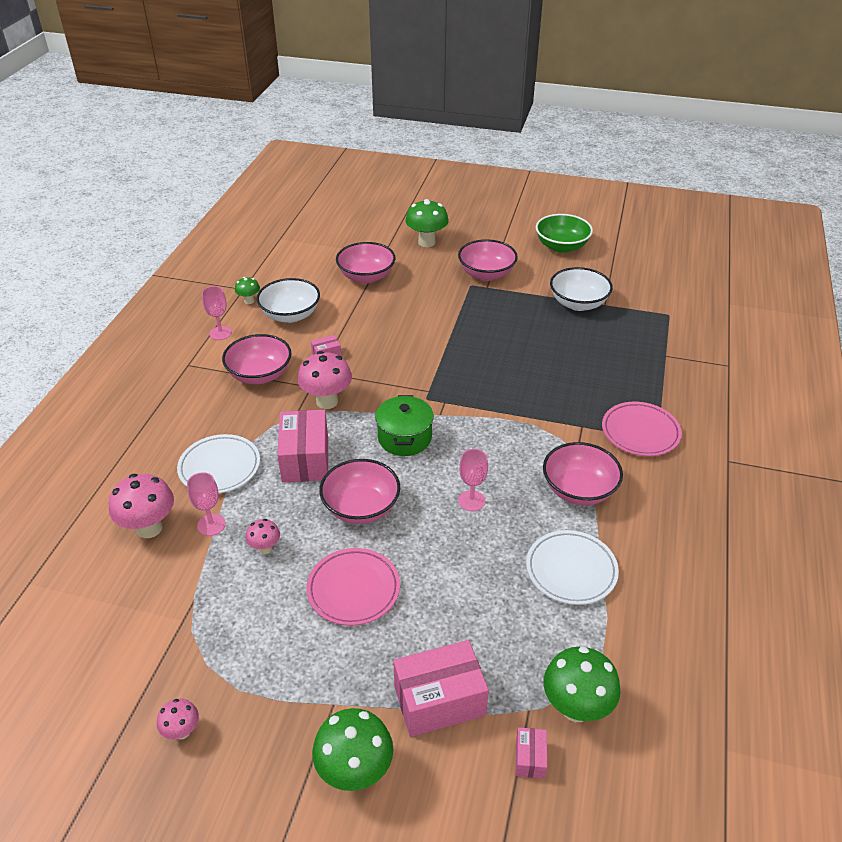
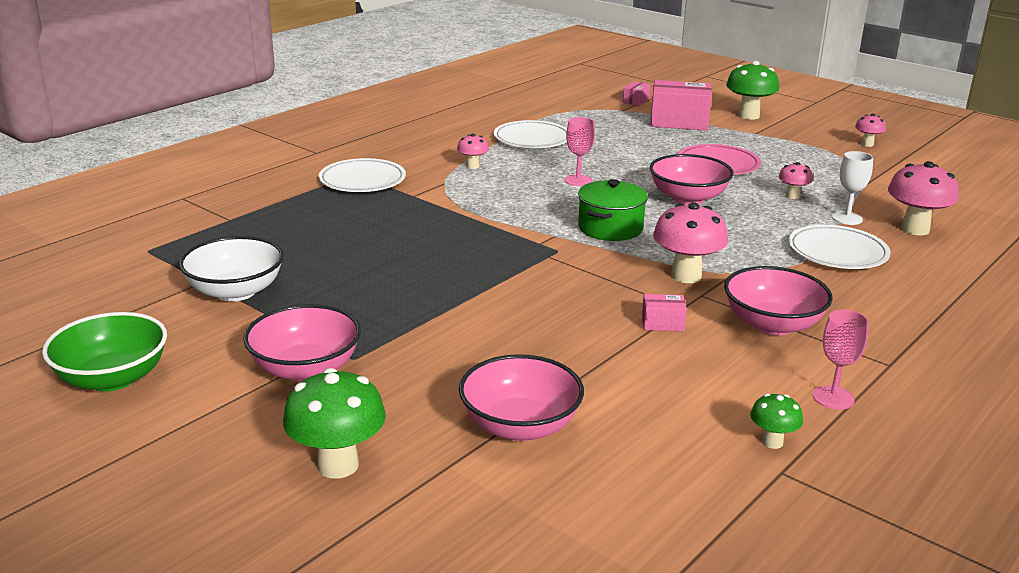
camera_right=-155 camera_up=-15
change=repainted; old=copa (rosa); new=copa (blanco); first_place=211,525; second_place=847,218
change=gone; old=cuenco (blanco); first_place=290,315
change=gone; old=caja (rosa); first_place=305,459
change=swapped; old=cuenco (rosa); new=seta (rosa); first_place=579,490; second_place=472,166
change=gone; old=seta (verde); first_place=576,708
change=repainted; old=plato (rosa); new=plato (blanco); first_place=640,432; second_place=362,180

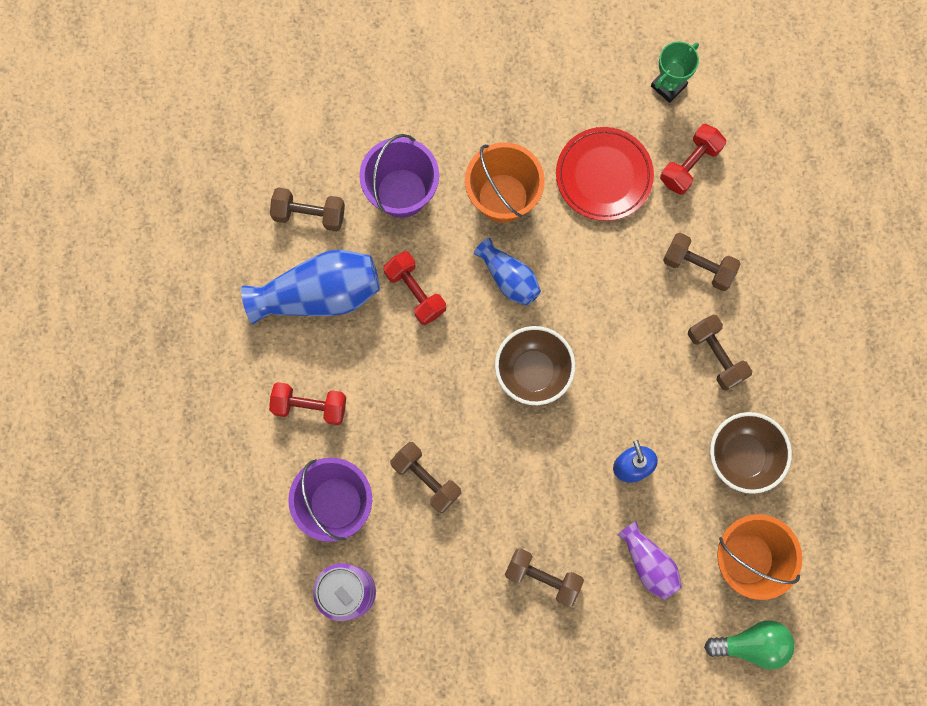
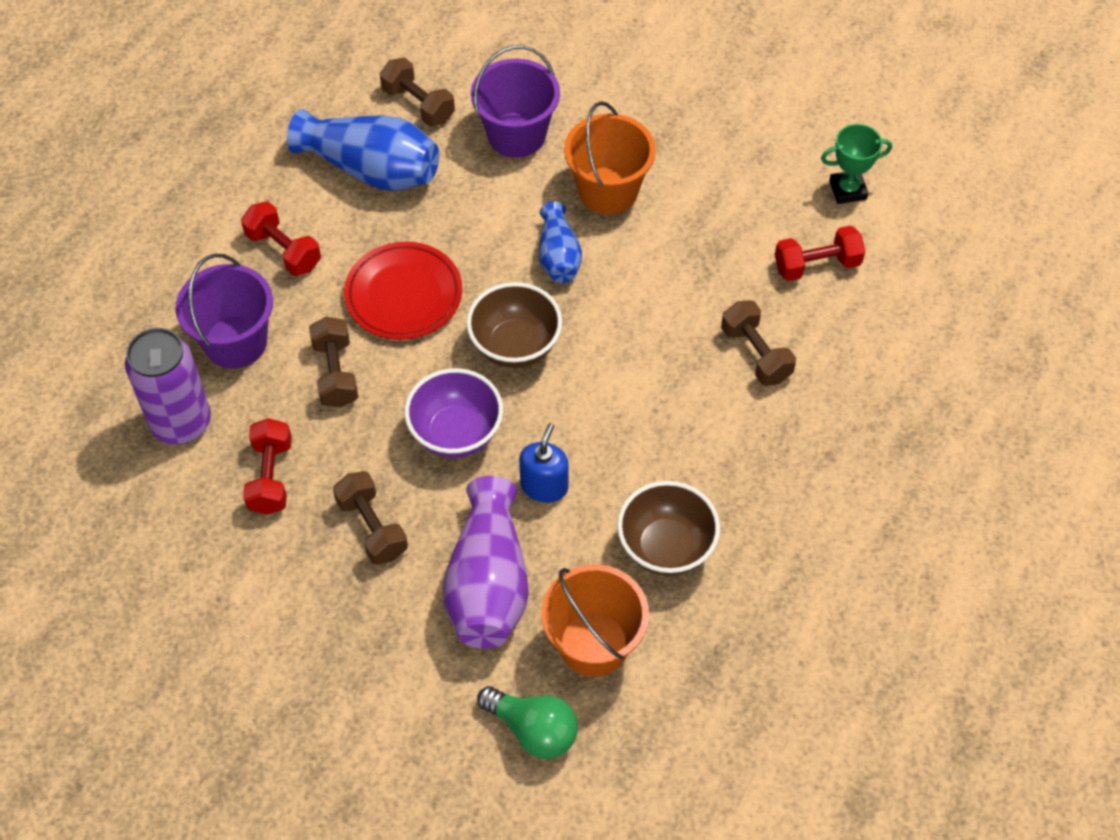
camera_right=35 camera_up=-20
change=shifted; old=mancuerna (rojo); first_place=415,292; second_place=271,477
change=shifted; old=plato (rojo); first_place=603,176; second_place=404,295
change=scaled; old=florero (morado); first_place=649,563; second_place=488,583; factor=1.73
change=gone; old=mancuerna (marrón); first_place=716,355
change=new; new=cuenco (morado); second_place=456,433

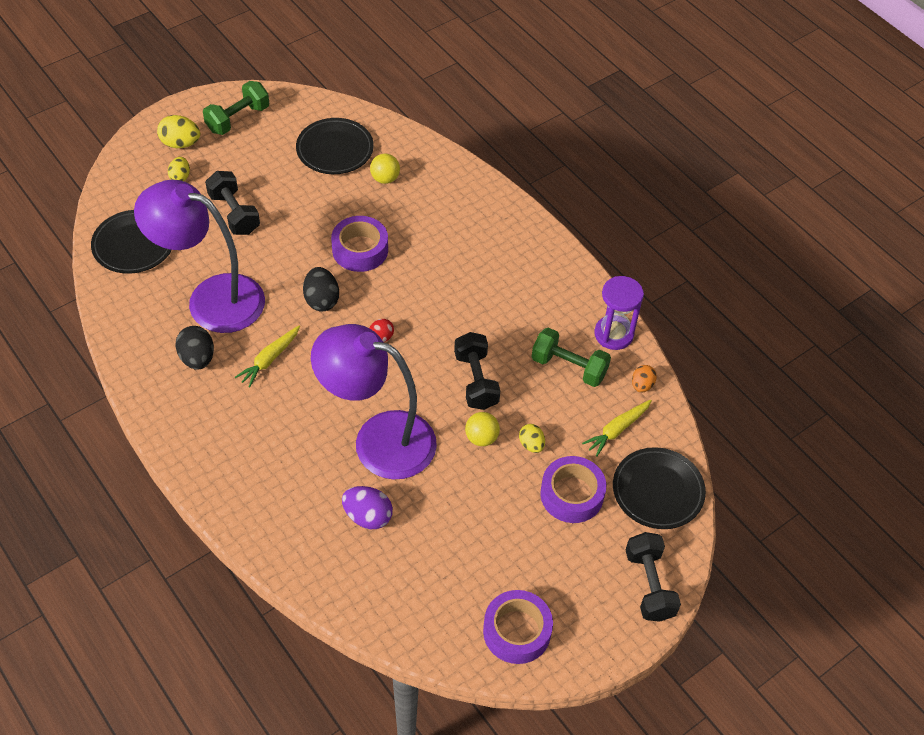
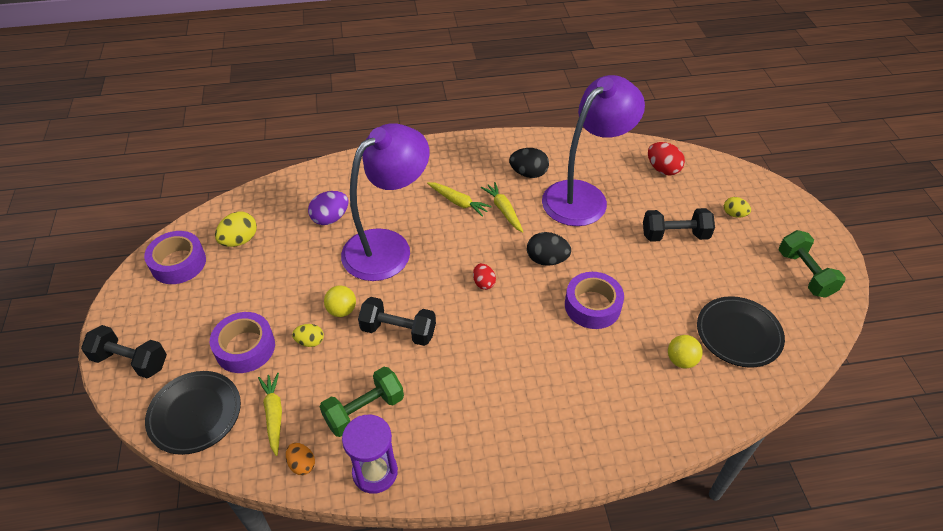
camera_right=120 camera_up=-5
change=swapped; old=plato (negro); new=huevo (rojo); first_place=134,245; second_place=662,169
change=shifted; old=huevo (amarillo); first_place=180,143; second_place=240,240
change=new; new=zanahoria (amarillo); second_place=458,202

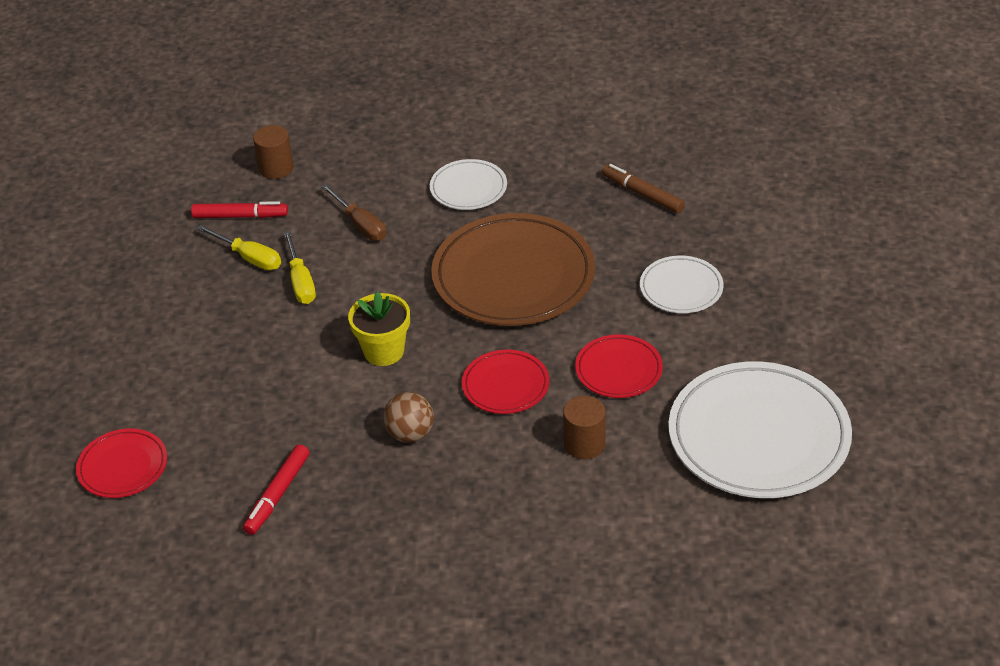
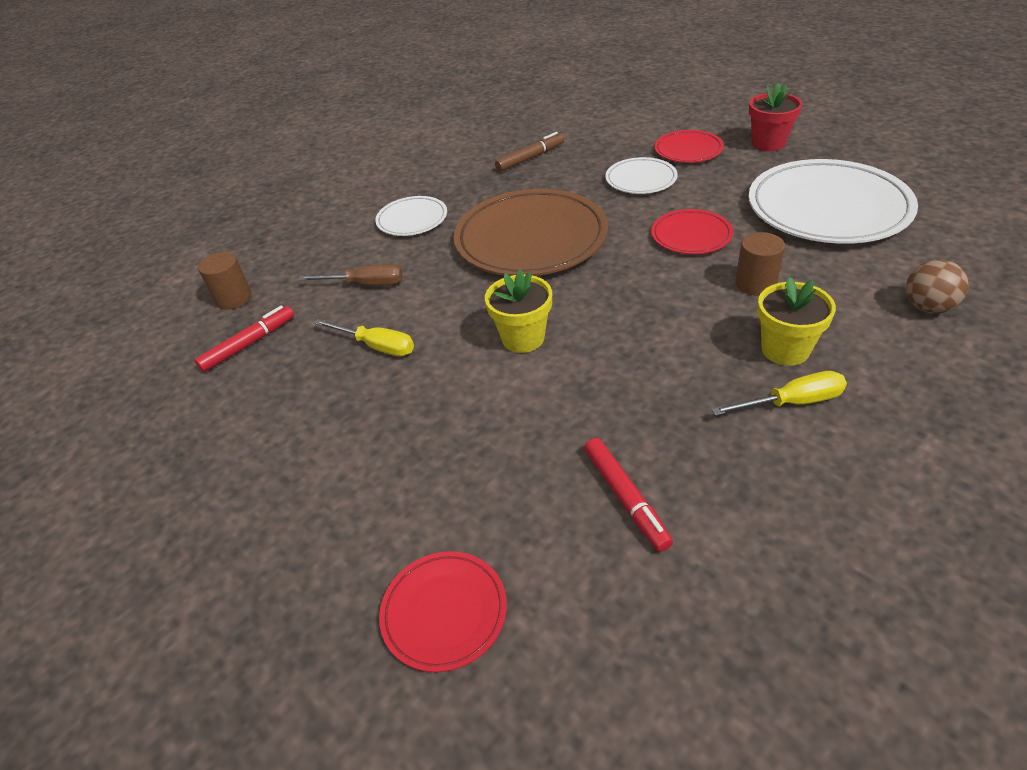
camera_right=-45 camera_up=0
change=shifted; old=destornillador (amarillo); first_place=249,257; second_place=792,402
change=shifted; old=pelota (marrón); first_place=410,434; second_place=927,307
change=shifted; old=plato (rojo); first_place=505,385; second_place=688,150
change=rotated; old=rotulador (marrón); first_place=642,194; second_place=530,158; degrees=150
change=new; new=maceta (rojo); second_place=768,143
change=new; new=maceta (amarillo); second_place=785,349

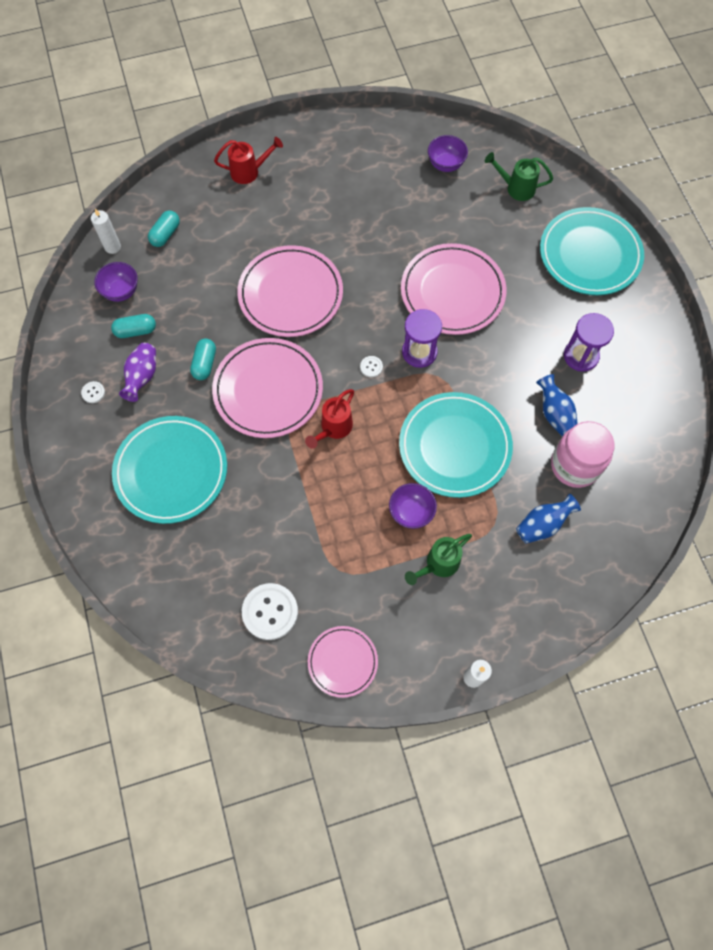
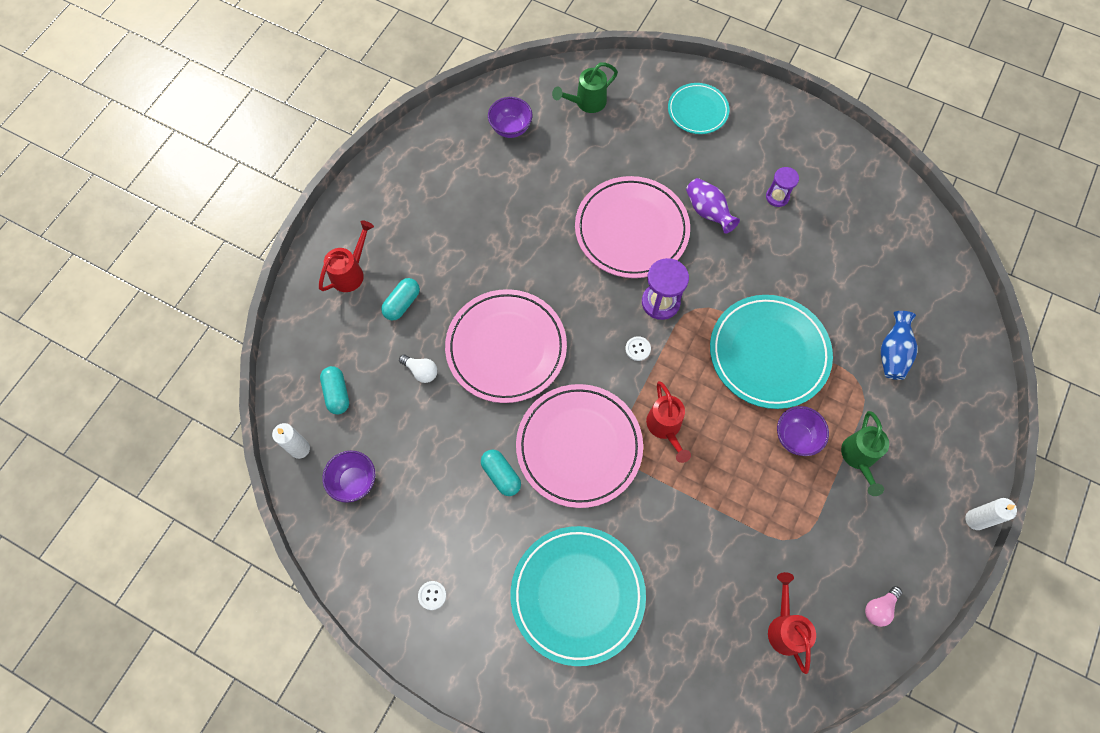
camera_right=-45 camera_up=0
change=shifted; old=cápsula (turquesa); first_place=136,331; second_place=402,303
change=shifted; old=florero (morado); first_place=142,377; second_place=708,212
change=swapped; old=botón (blanco); new=regadera (rojo); first_place=270,612; second_place=785,627
change=swapped; old=plato (rosa); new=bombilla (rosa); first_place=342,662; second_place=879,608
change=gone; old=florero (azul); first_place=554,413
change=scaled; old=plato (turquesa); first_place=589,254; second_place=697,111; factor=0.57
change=gone; old=tarro (rosa); first_place=575,465
change=scaled; old=reloj de arena (morado); first_place=581,356; second_place=777,197; factor=0.64
change=new; new=bombilla (blanco); second_place=421,371

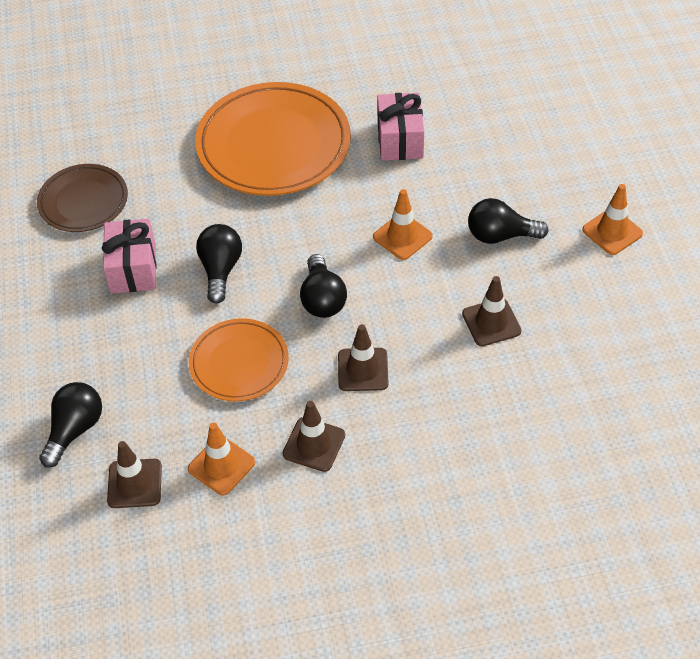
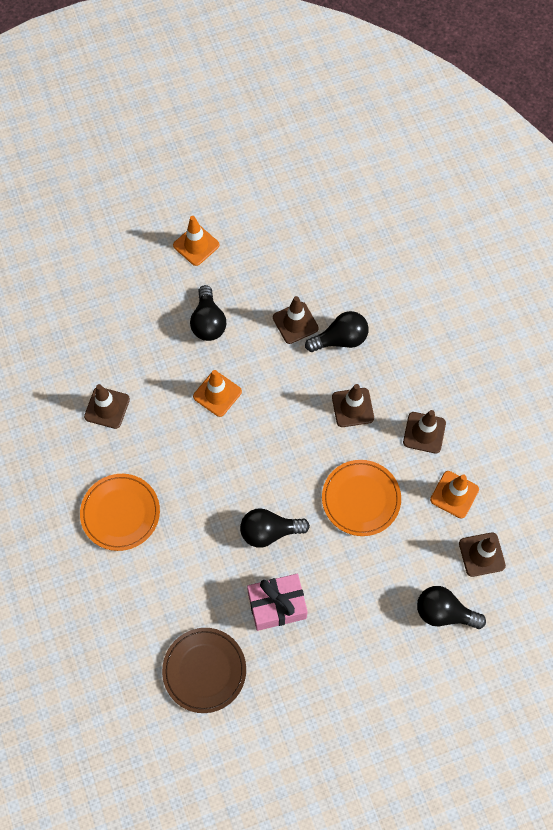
camera_right=-100 camera_up=15
change=scaled; old=plato (naranja); first_place=273,145; second_place=120,513; factor=0.57
change=shifted; old=bombilla (negro); first_place=322,299; second_place=340,339
change=swapped; old=regalo (rosa); new=cono de tráfico (marrón); first_place=400,140; second_place=107,408

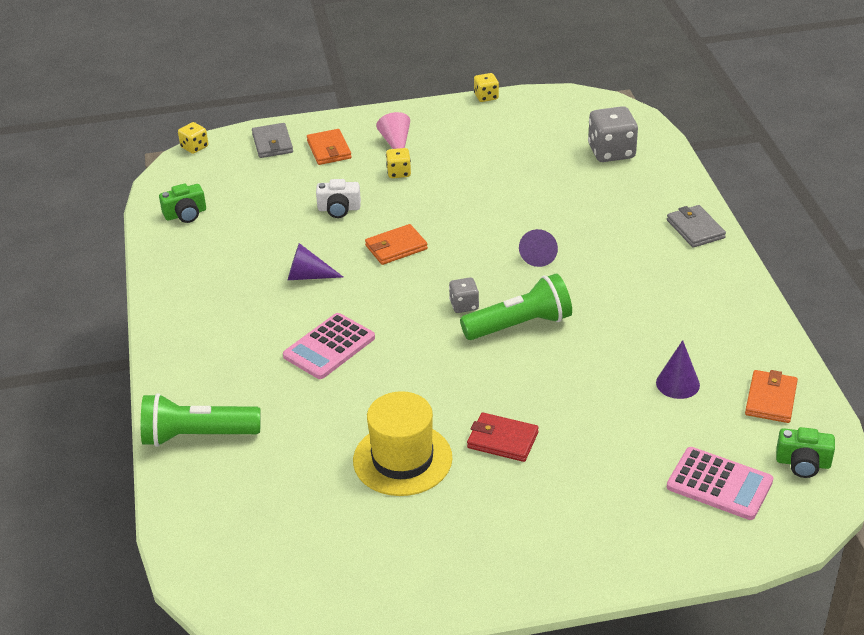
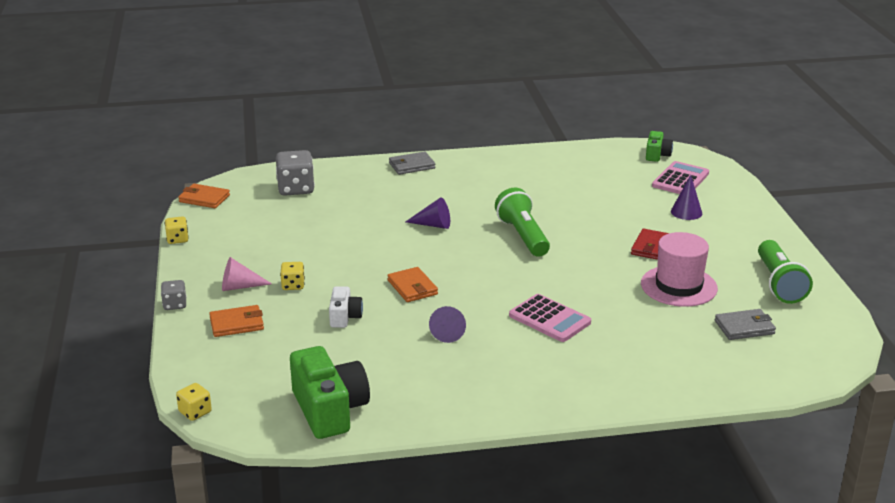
camera_right=-90 camera_up=-10
change=shifted; old=lámpara de mano (verde); first_place=197,436; second_place=779,283
change=scaled; old=cámara (verde); first_place=185,214; second_place=329,410; factor=1.89
change=shifted; old=cartera (gris); first_place=272,143; second_place=744,327
change=repainted; old=sombrero (amarillo); new=sombrero (rosa); first_place=402,459; second_place=678,286
change=shifted; old=dado (gris); first_place=464,305; second_place=175,305
change=shifted; old=cono (morado); first_place=677,383; second_place=686,212
change=shifted; old=cartera (naranja); first_place=770,399; second_place=204,198

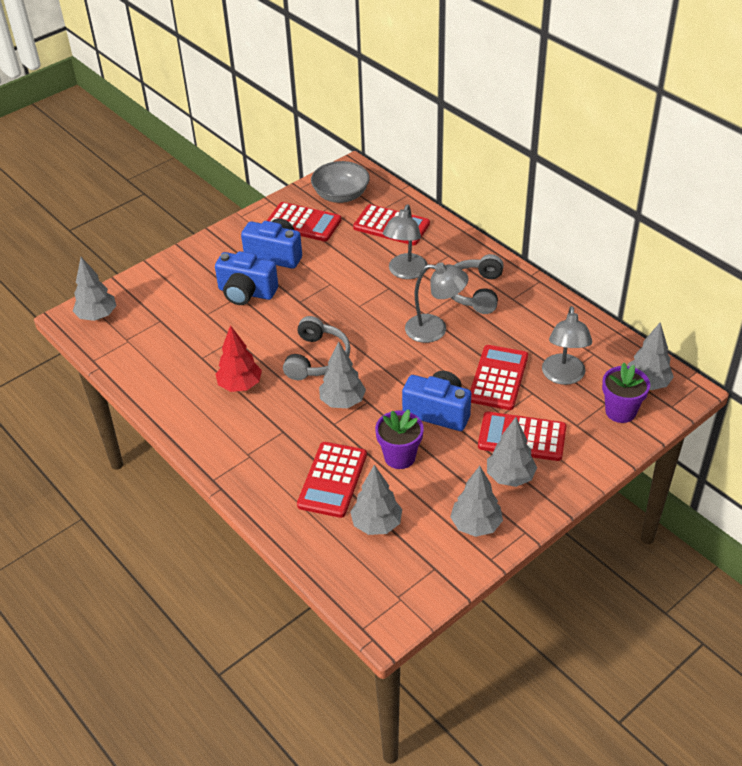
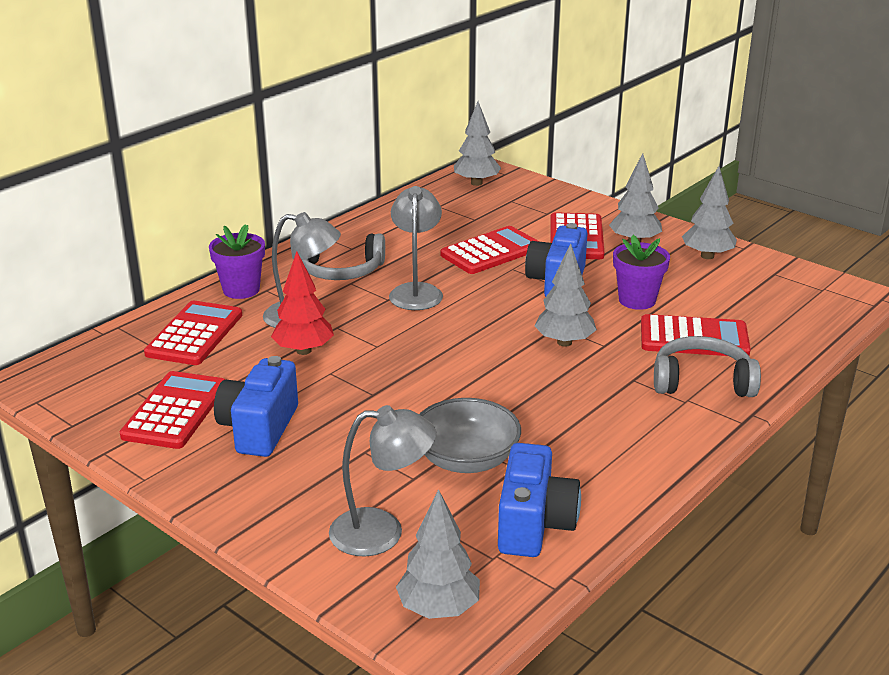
camera_right=-100 camera_up=-15
change=shifted; old=cámara (azul); first_place=246,292; second_place=534,524
change=shifted; old=árbol (rojo); first_place=240,385; second_place=304,350
change=shifted; old=auriculares (gris); first_place=317,358; second_place=702,381
change=shifted; old=cuenco (gris); first_place=341,195; second_place=466,459
change=gone; old=árbol (gris); first_place=376,524
change=rotated; old=calculadora (rojo); first_place=498,378; second_place=491,252; degrees=135
change=shifted; old=lámpara (gris); first_place=563,376; second_place=382,532
change=shifted; old=maceta (morado); first_place=620,411; second_place=241,290

